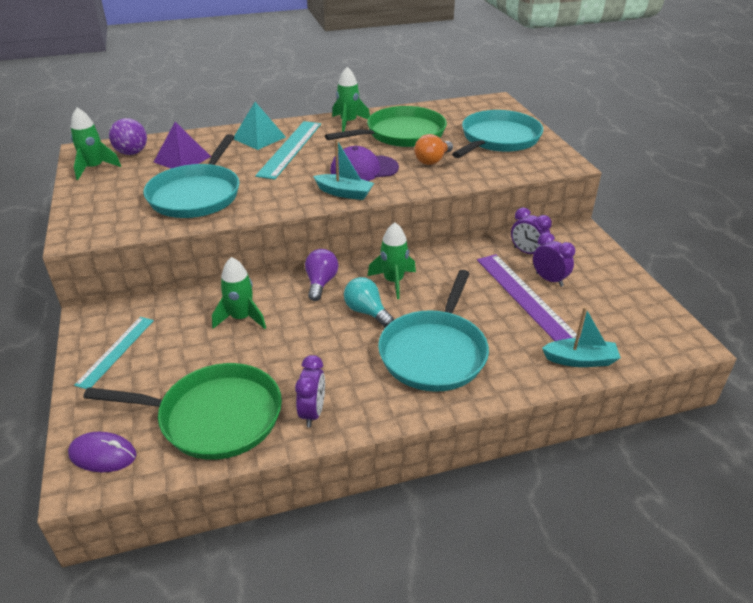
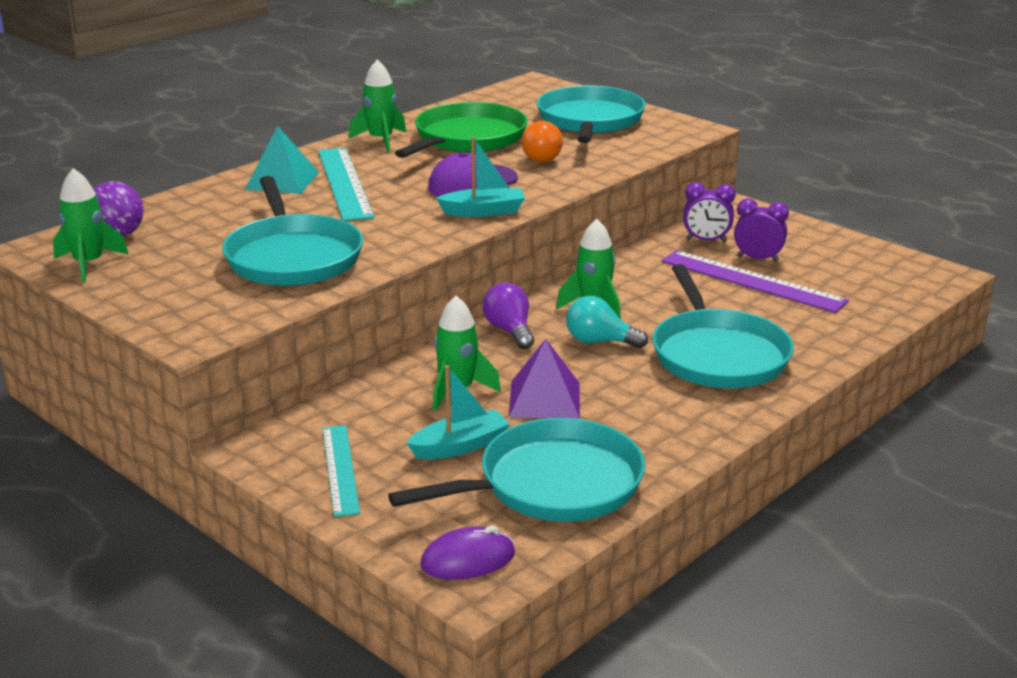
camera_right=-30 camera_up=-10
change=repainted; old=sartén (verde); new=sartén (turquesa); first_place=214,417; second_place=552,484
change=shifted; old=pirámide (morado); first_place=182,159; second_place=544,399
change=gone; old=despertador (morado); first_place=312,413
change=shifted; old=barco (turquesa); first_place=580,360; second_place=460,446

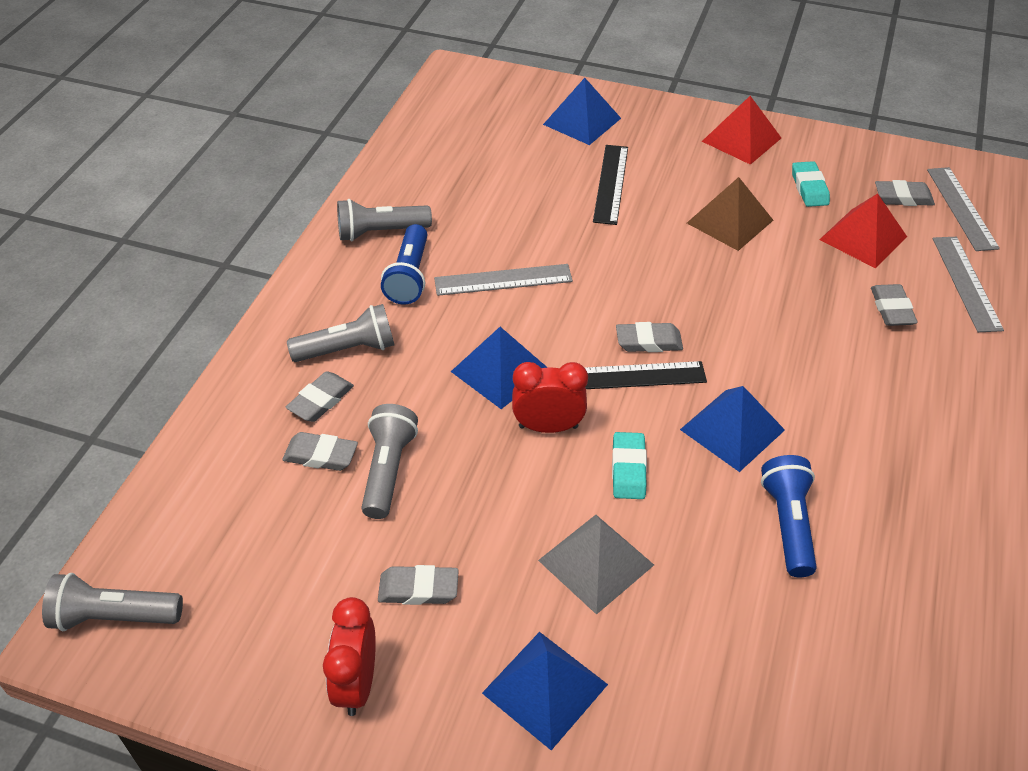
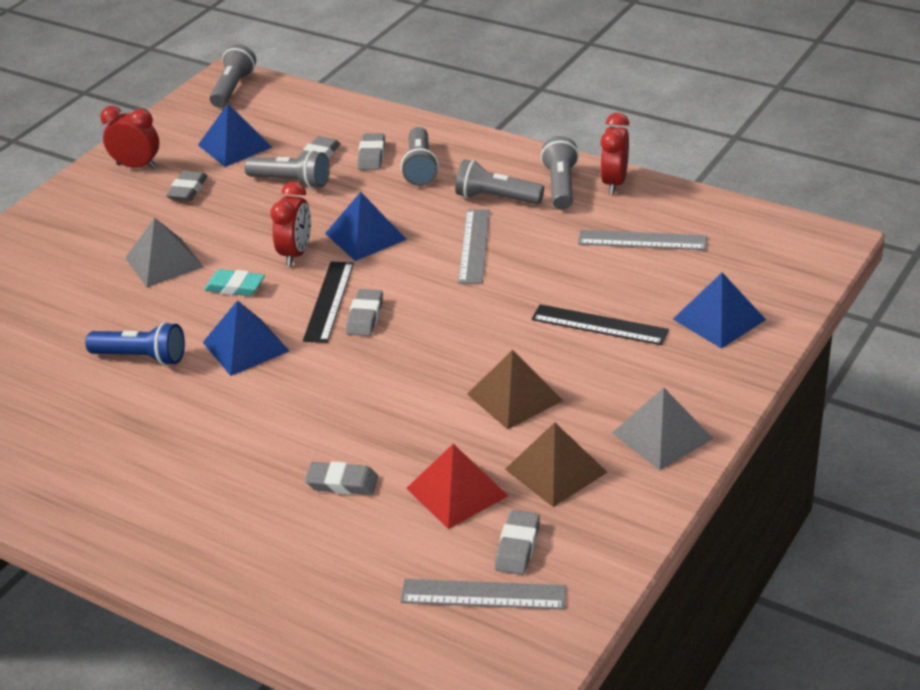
camera_right=105 camera_up=-10
change=rotated; old=goma de borrar (gris); first_place=321,400; second_place=371,156; degrees=45
change=repainted; old=lámpara de mano (azul); new=lámpara de mano (gris); first_place=409,276; second_place=496,198
change=shifted; old=pirámide (azul); first_place=545,689; second_place=234,146
change=repainted; old=pirámide (rojo); new=pirámide (gris); first_place=741,139; second_place=662,435
change=swapped; old=goma de borrar (turquesa); new=pirámide (marrón); first_place=809,188; second_place=556,470
change=shifted; old=regla (gris); first_place=966,283; second_place=642,240
change=new; new=despertador (rojo); second_place=614,183

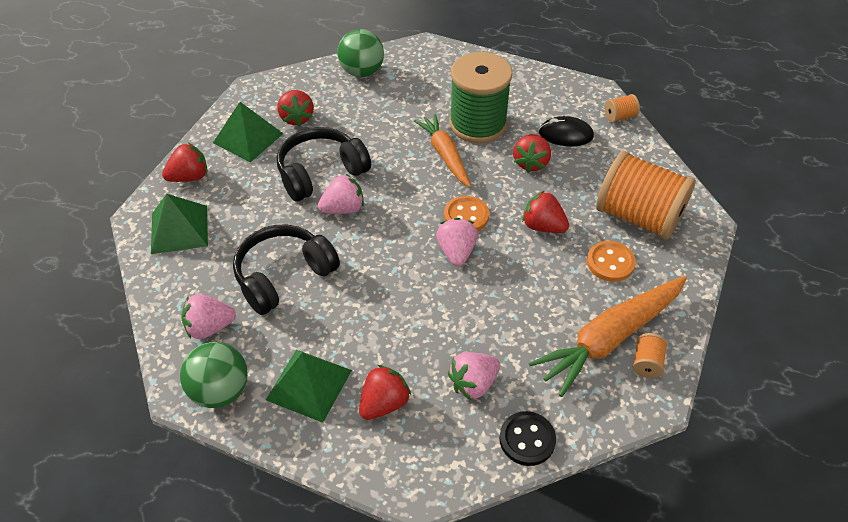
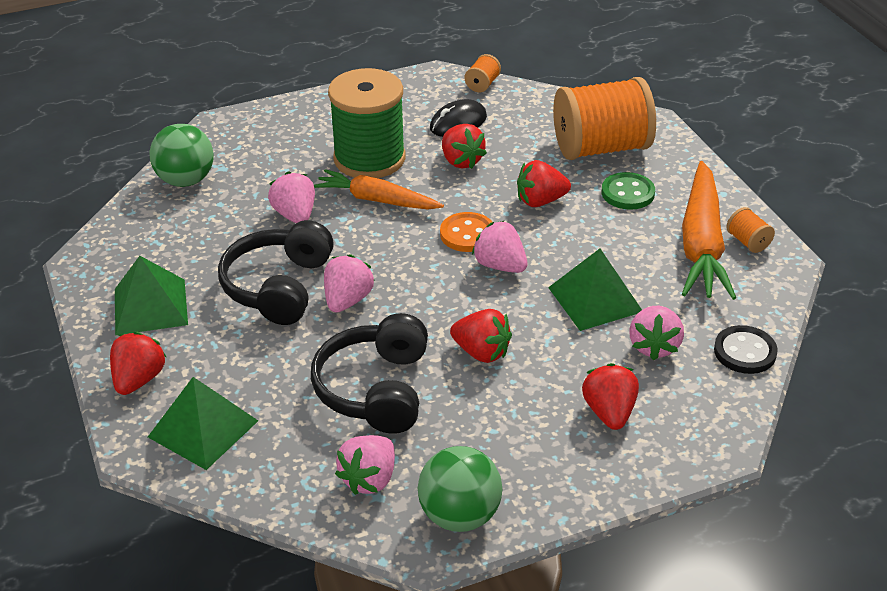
camera_right=-45 camera_up=-10
change=shifted; old=pirámide (verde); first_place=309,385; second_place=595,299
change=shifted; old=fresa (rojo); first_place=297,118; second_place=481,352
change=repainted; old=botón (naranja); new=botón (verde); first_place=610,262; second_place=627,193
change=new; new=fresa (rosa); second_place=295,215

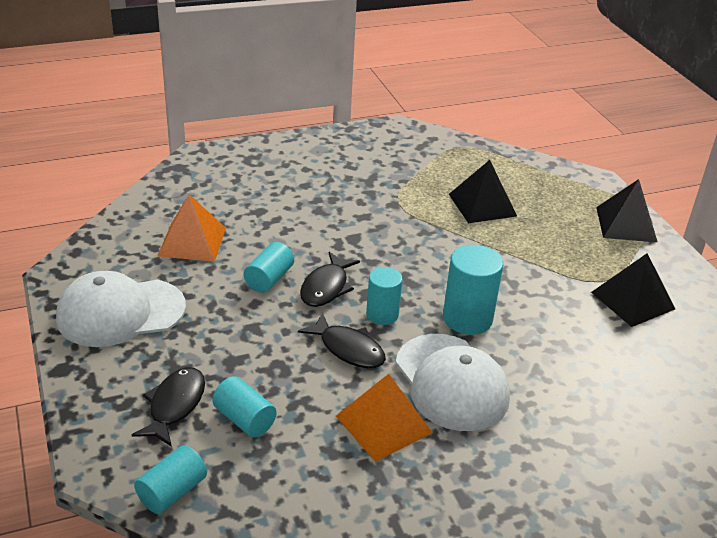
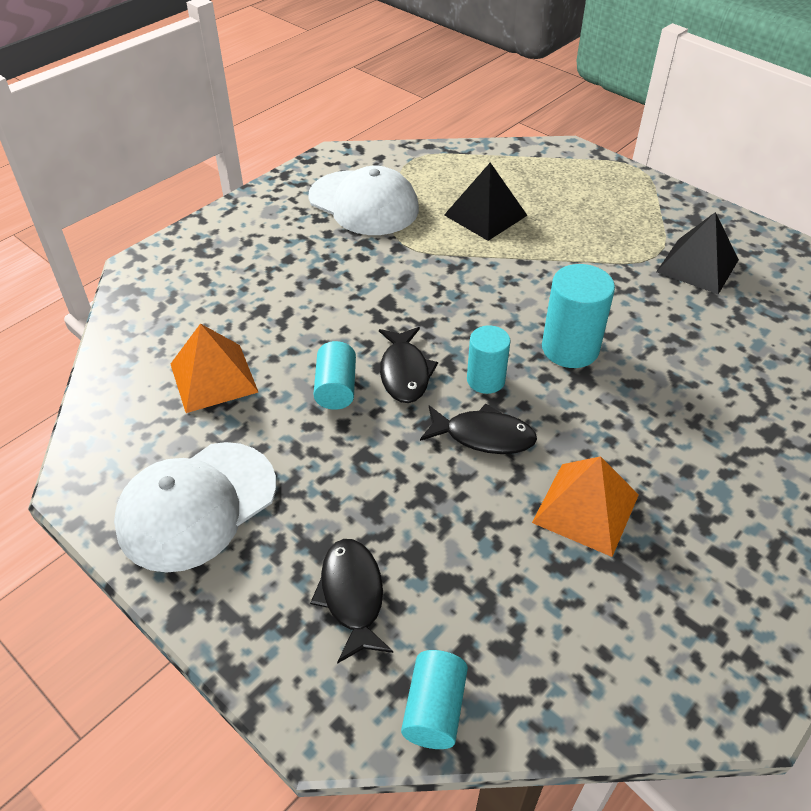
camera_right=-25 camera_up=10
change=gone; old=cilindro (turquesa); first_place=244,419
change=shifted; old=gorra (blanco); first_place=451,382; second_place=364,203
change=gone; old=pirámide (negro); first_place=626,224

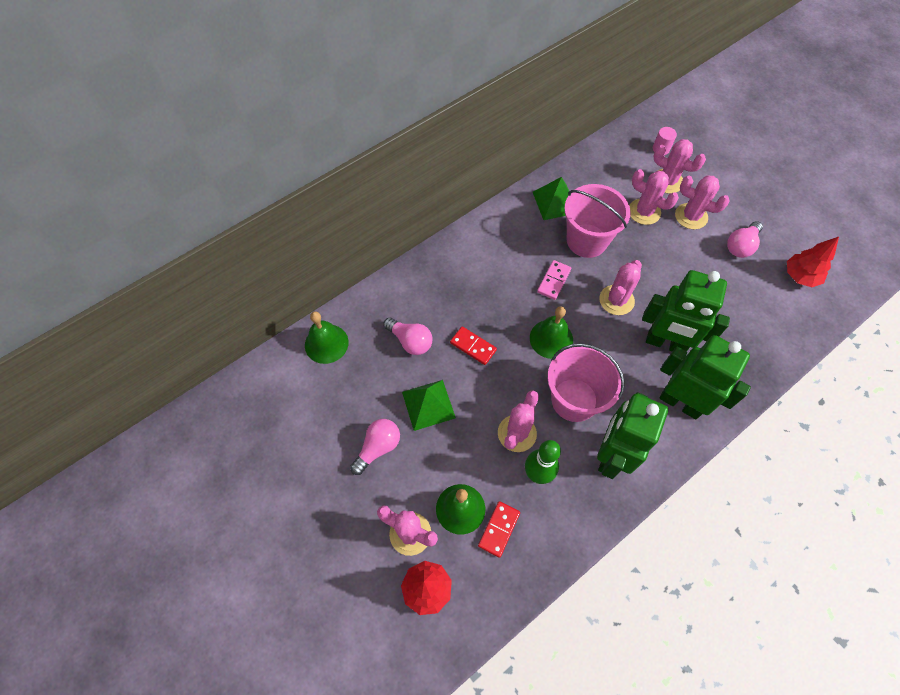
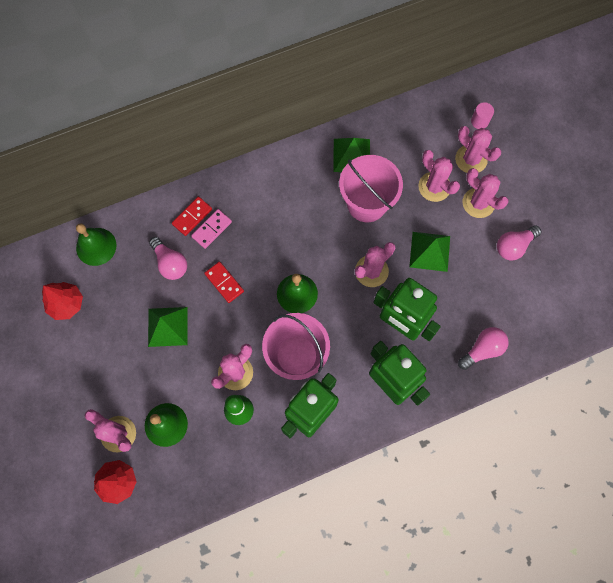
camera_right=15 camera_up=10
change=shifted; old=bombilla (rosa); first_place=378,447; second_place=482,349
change=shifted; old=ficha de dominó (rojo); first_place=499,529; second_place=192,217
change=shifted; old=ficha de dominó (rosa); first_place=554,281; second_place=212,229
change=shifted; old=árbol (rojo); first_place=800,276; second_place=66,304
change=new; new=pirámide (verde); second_place=430,251

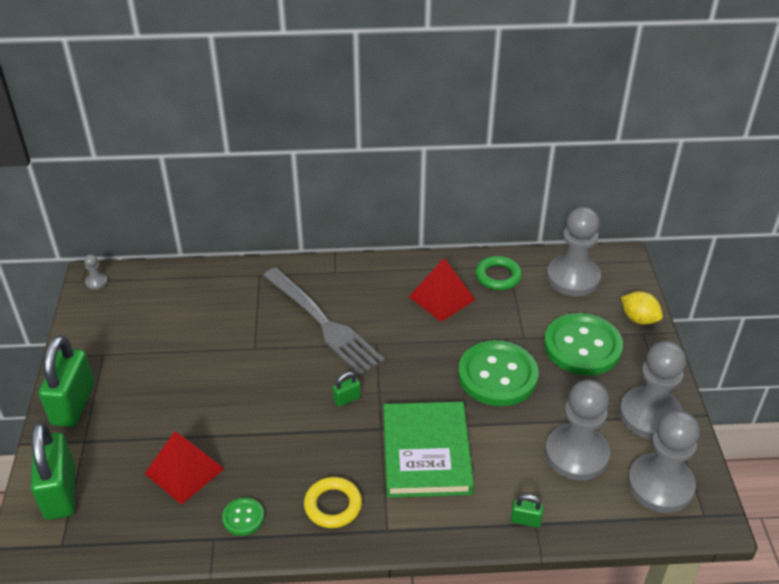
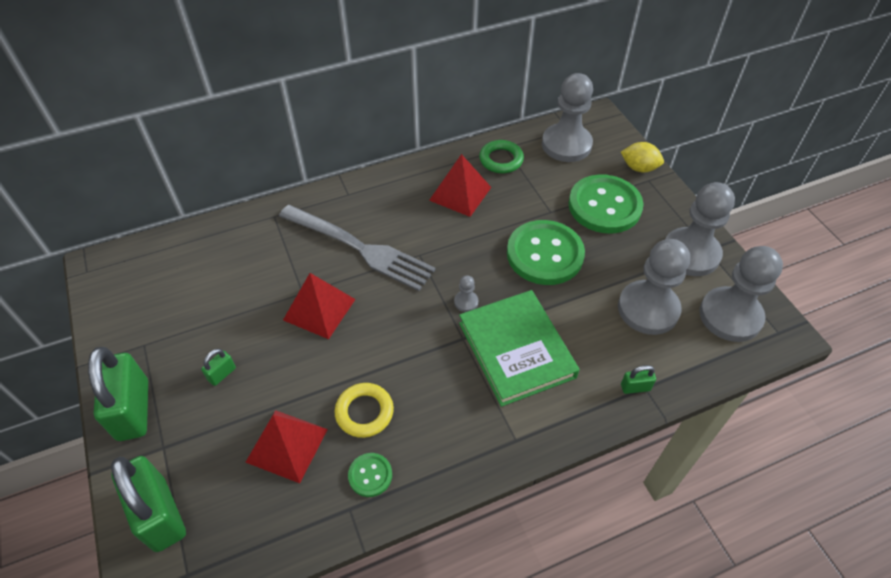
camera_right=-20 camera_up=10
change=shifted; old=peón (gris); first_place=96,282; second_place=466,302
change=shifted; old=anillo (amarillo); first_place=333,505; second_place=364,412
change=shifted; old=candado (verde); first_place=347,399; second_place=222,374
change=new; new=pirámide (rojo); second_place=319,309

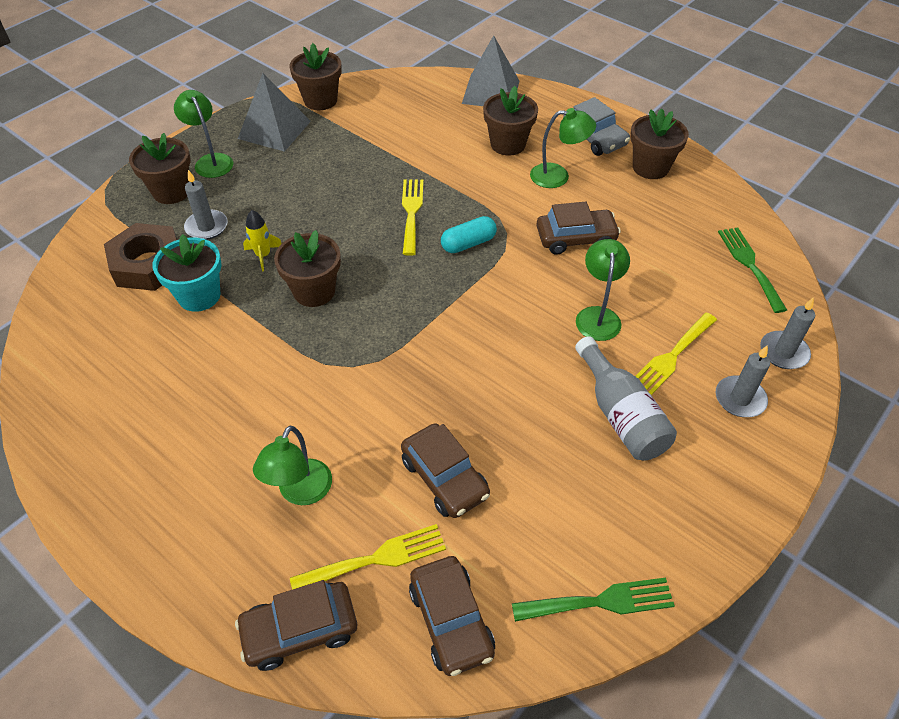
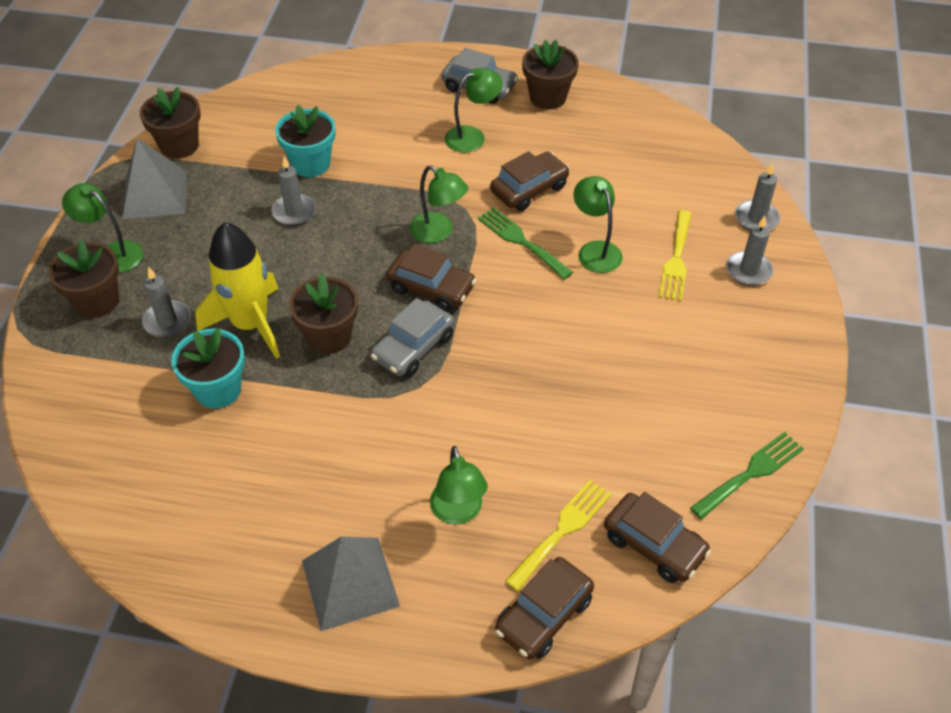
camera_right=-30 camera_up=0
change=gone; old=tuerca (marrón); first_place=148,264
change=scaled; old=cohete (amarillo); first_place=263,255; second_place=250,324; factor=2.2
change=shifted; old=coche (marrón); first_place=444,478; second_place=431,288
change=gone; old=tenedor (amarillo); first_place=411,212
change=swapped; old=cápsula (turquesa); new=lámpara (verde); first_place=468,243; second_place=438,232
change=shifted; old=pirámide (gris); first_place=490,92; second_place=350,583
change=gone; old=maceta (marrón); first_place=508,144
change=gone; old=botella (gris); first_place=620,414
change=shifted; old=tenedor (verde); first_place=749,265; second_place=521,241
change=new; new=vela (gris); second_place=294,212
change=new; new=maceta (turquesa); second_place=310,164
change=new; new=coche (gris); second_place=413,347

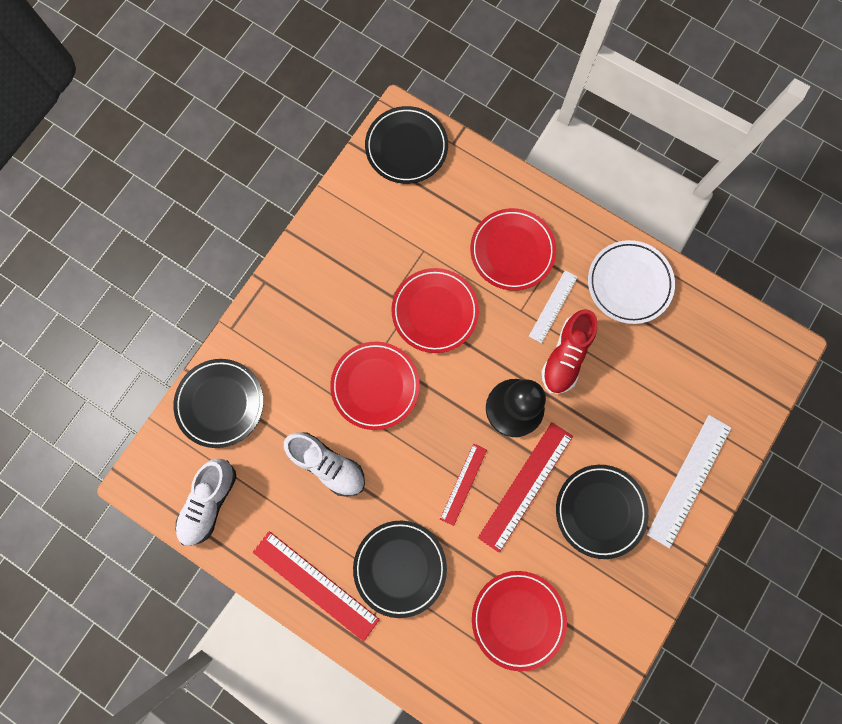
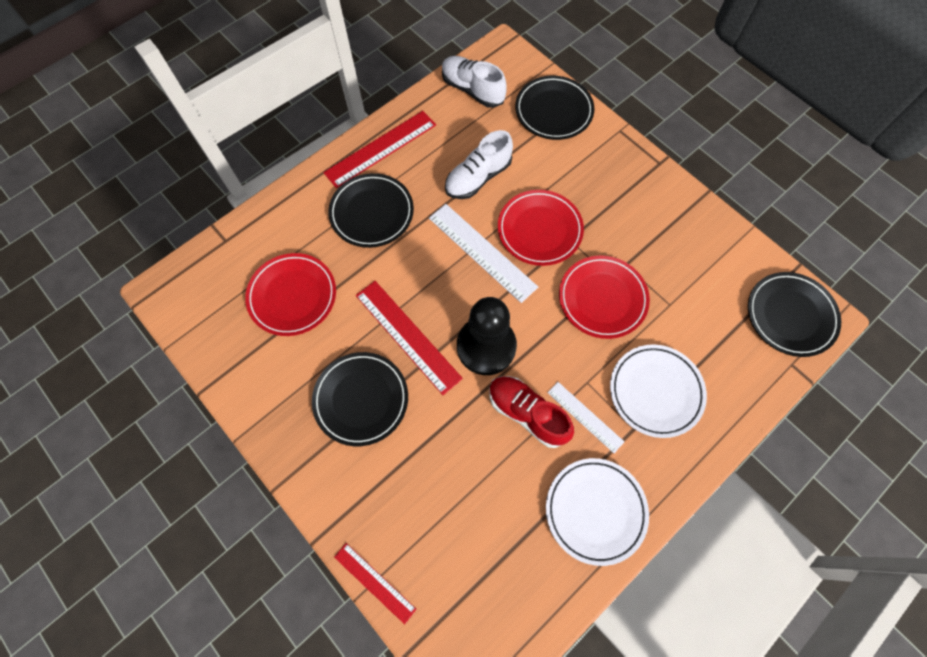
camera_right=105 camera_up=-10
change=shifted; old=regla (rojo); first_place=463,484; second_place=374,582
change=repainted; old=plato (rojo); new=plato (blanco); first_place=512,251; second_place=655,391
change=shifted; old=regla (blanco); first_place=689,480; second_place=482,252

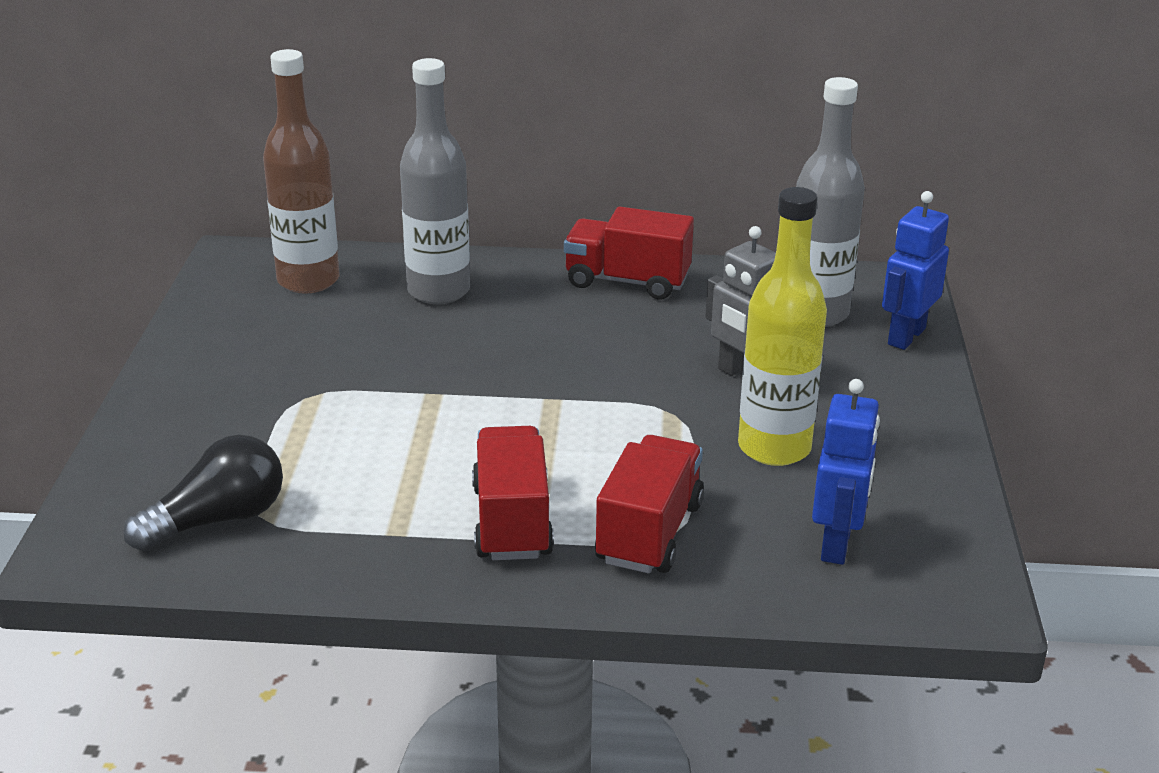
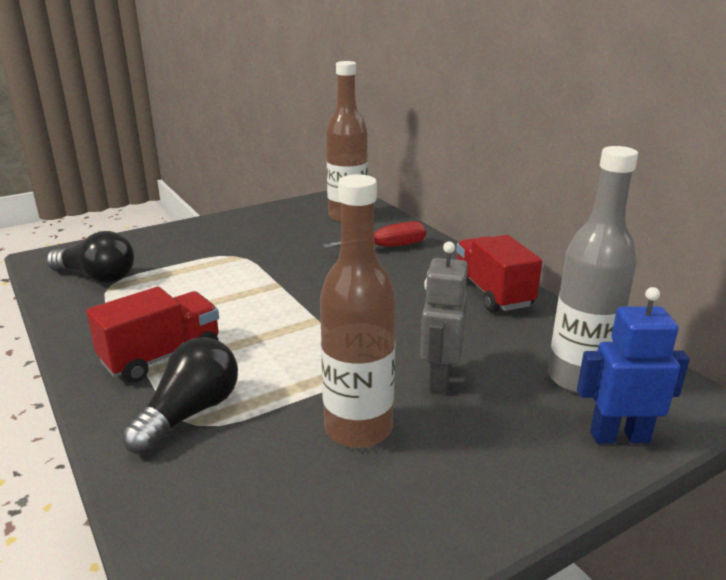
camera_right=55 camera_up=-5
change=swapped; old=botella (gris); new=destornillador (rojo); first_place=438,291; second_place=387,247
change=swapped; old=camión (rojo); new=bombilla (negro); first_place=649,532; second_place=190,413
change=repainted; old=botella (amarillo); new=botella (marrón); first_place=774,448; second_place=358,429
change=gone; old=robot (azul); first_place=837,544

